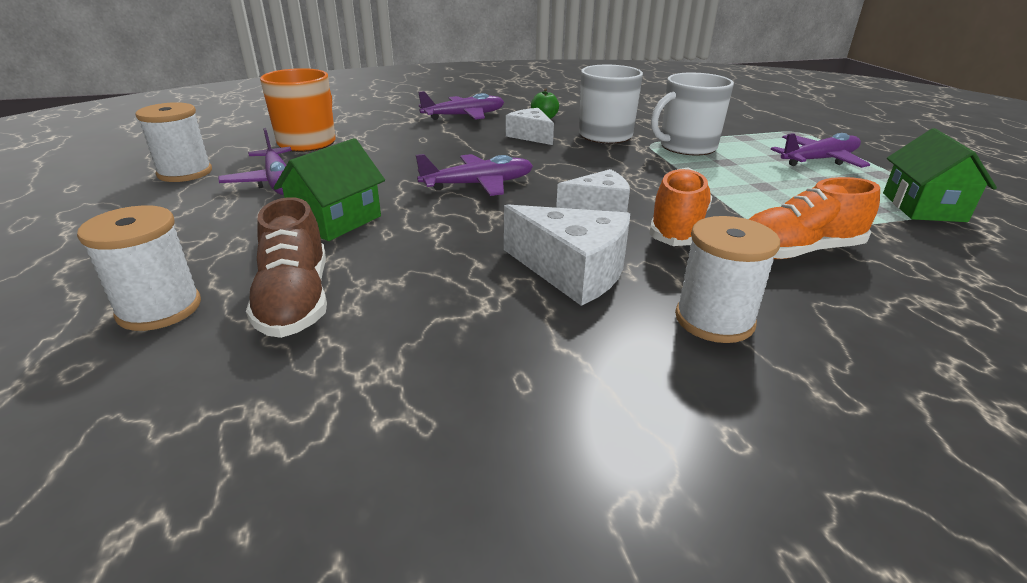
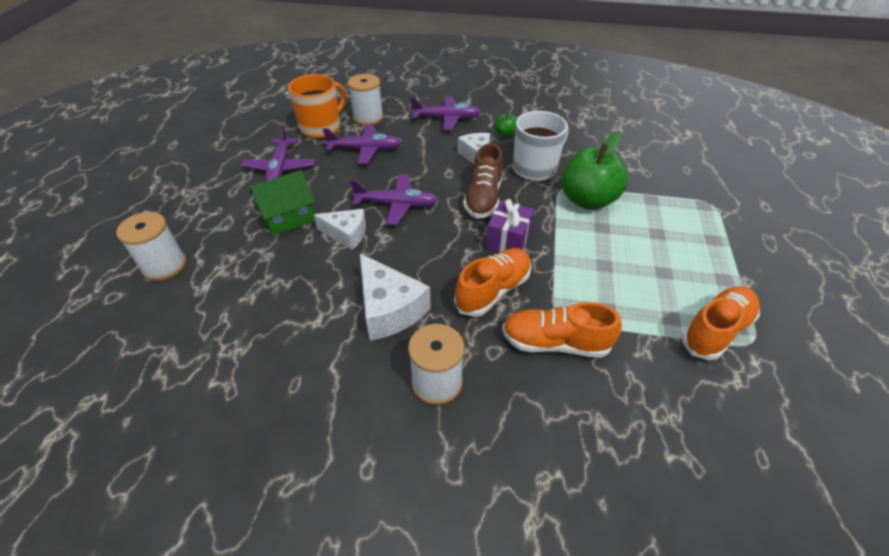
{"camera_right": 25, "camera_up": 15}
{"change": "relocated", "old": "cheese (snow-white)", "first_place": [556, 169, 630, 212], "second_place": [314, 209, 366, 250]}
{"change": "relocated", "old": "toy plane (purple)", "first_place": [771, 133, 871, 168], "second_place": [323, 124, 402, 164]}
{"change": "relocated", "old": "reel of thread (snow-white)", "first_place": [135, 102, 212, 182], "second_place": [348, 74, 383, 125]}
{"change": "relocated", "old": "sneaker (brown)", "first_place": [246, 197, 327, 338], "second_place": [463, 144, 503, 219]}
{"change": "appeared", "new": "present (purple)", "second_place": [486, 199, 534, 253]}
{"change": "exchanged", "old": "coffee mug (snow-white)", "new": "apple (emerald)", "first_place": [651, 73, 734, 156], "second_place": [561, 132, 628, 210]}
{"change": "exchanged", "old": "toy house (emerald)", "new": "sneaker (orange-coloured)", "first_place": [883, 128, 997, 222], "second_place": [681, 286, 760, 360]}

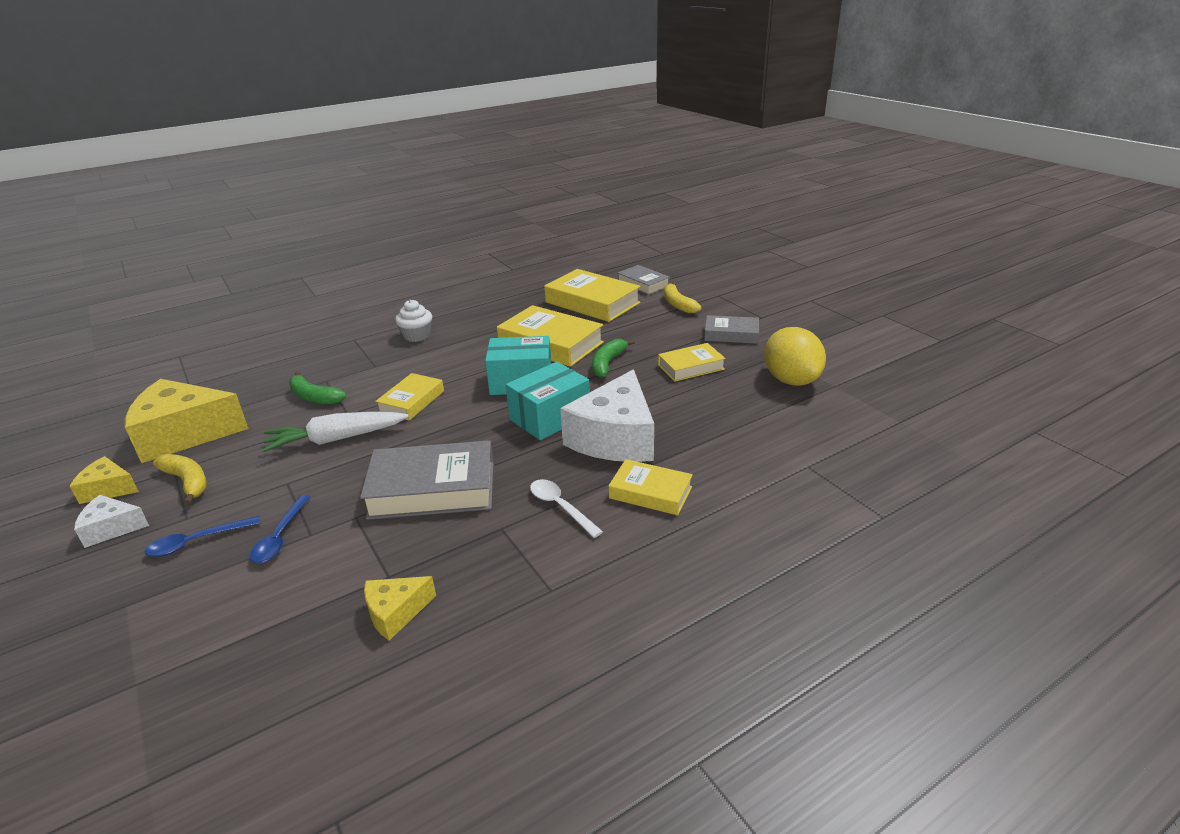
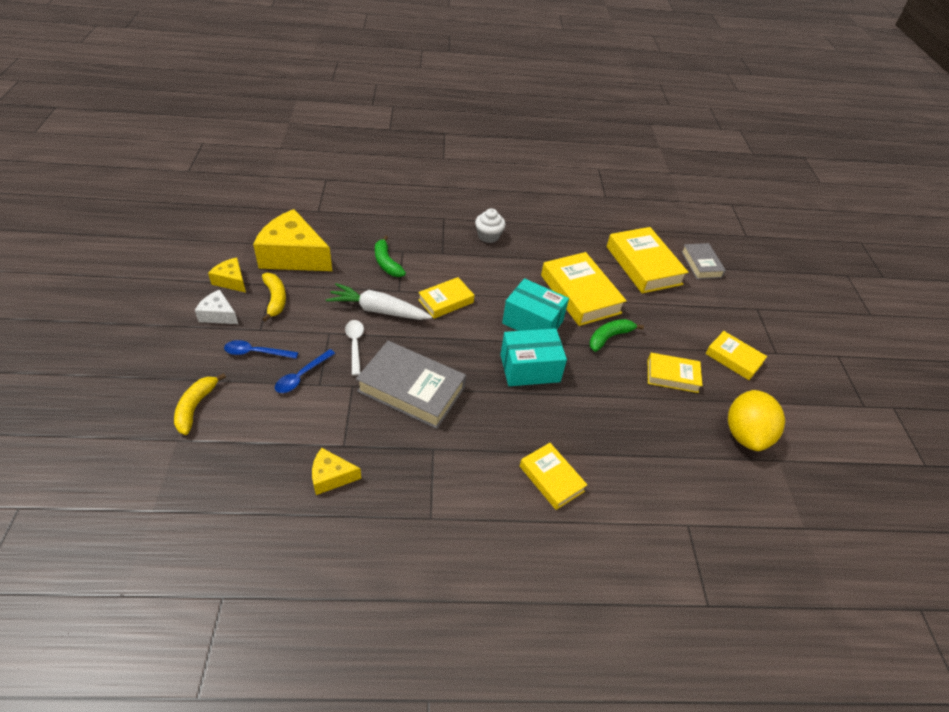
{"camera_right": 25, "camera_up": 15}
{"change": "relocated", "old": "banana (yellow)", "first_place": [664, 282, 702, 314], "second_place": [174, 373, 226, 435]}
{"change": "relocated", "old": "tablespoon (snow-white)", "first_place": [530, 479, 603, 538], "second_place": [345, 320, 364, 375]}
{"change": "colour", "old": "hardback (gray)", "new": "hardback (yellow)", "first_place": [704, 315, 759, 344], "second_place": [705, 331, 767, 380]}
{"change": "missing", "old": "cheese (snow-white)", "first_place": [560, 370, 654, 462]}

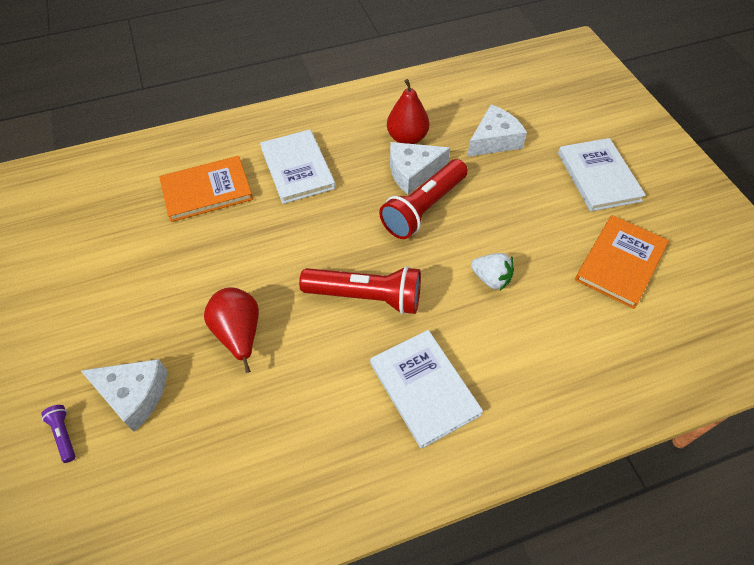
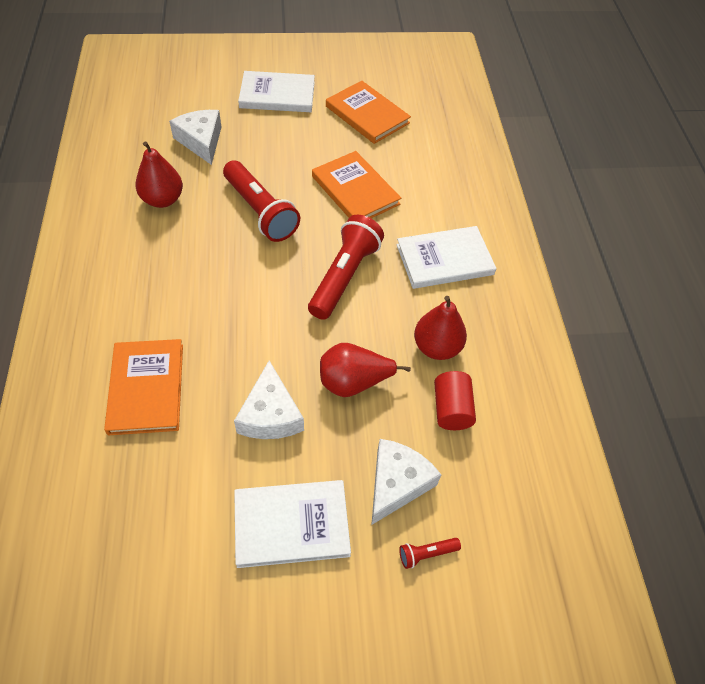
{"camera_right": -80, "camera_up": 0}
{"change": "relocated", "old": "cheese (snow-white)", "first_place": [390, 142, 450, 195], "second_place": [234, 360, 304, 439]}
{"change": "relocated", "old": "hardback (snow-white)", "first_place": [260, 129, 336, 204], "second_place": [234, 480, 351, 568]}
{"change": "exchanged", "old": "strawberry (snow-white)", "new": "hardback (orange-coloured)", "first_place": [471, 253, 514, 290], "second_place": [312, 151, 401, 218]}
{"change": "colour", "old": "pocket torch (purple)", "new": "pocket torch (red)", "first_place": [41, 405, 75, 463], "second_place": [399, 538, 461, 569]}
{"change": "appeared", "new": "toy pear (red)", "second_place": [414, 296, 467, 360]}
{"change": "appeared", "new": "cylinder shape (red)", "second_place": [434, 371, 476, 430]}

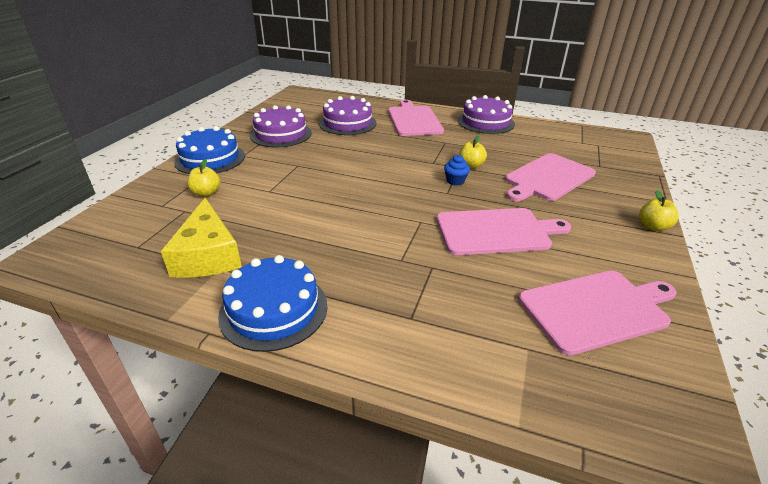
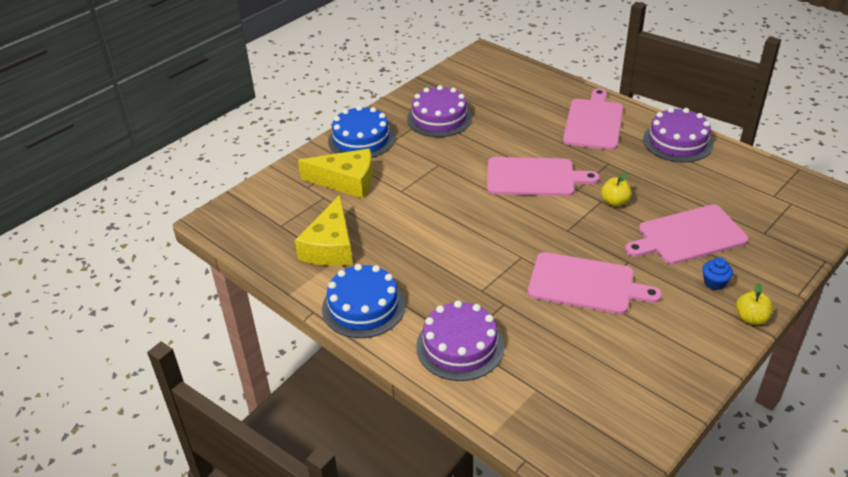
{"camera_right": 25, "camera_up": 5}
{"change": "exchanged", "old": "apple (yellow)", "new": "cheese (yellow)", "first_place": [187, 159, 220, 197], "second_place": [298, 149, 373, 198]}
{"change": "relocated", "old": "layer cake (purple)", "first_place": [319, 96, 377, 135], "second_place": [416, 300, 504, 381]}
{"change": "relocated", "old": "chopping board (pink)", "first_place": [518, 271, 677, 355], "second_place": [487, 157, 600, 196]}
{"change": "relocated", "old": "muffin (blue)", "first_place": [444, 155, 470, 186], "second_place": [702, 257, 733, 290]}

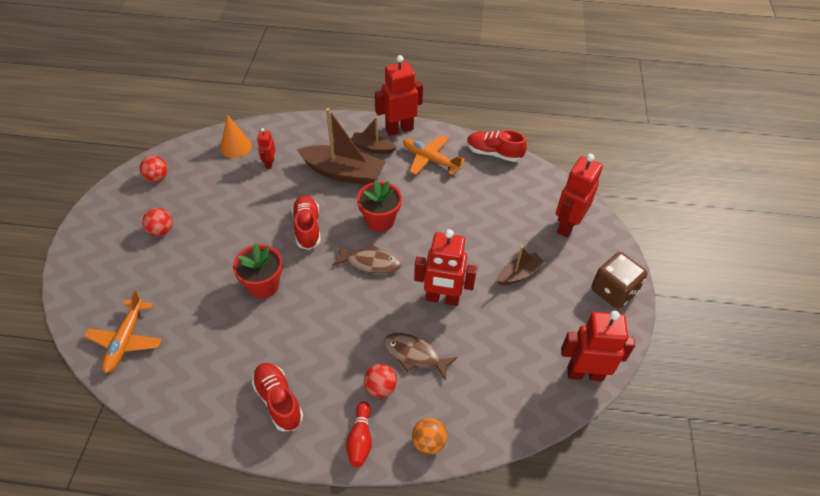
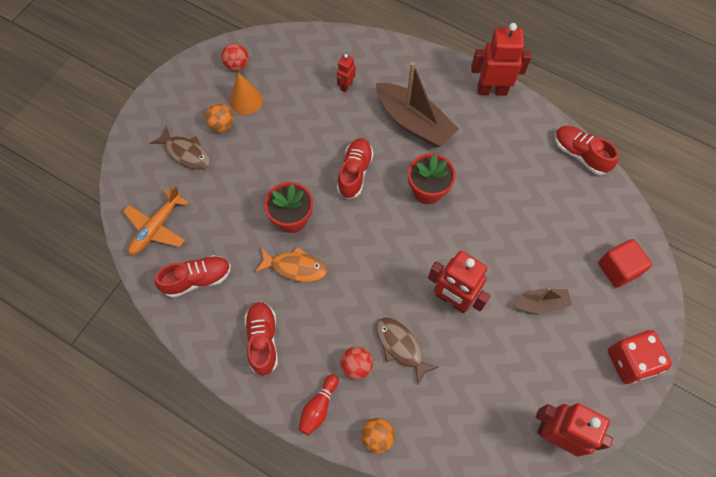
{"camera_right": 25, "camera_up": 15}
{"change": "relocated", "old": "fish figure (brown)", "first_place": [332, 244, 401, 274], "second_place": [150, 126, 210, 170]}
{"change": "appeared", "new": "sneaker (red)", "second_place": [155, 255, 231, 298]}
{"change": "colour", "old": "play ball (red)", "new": "play ball (orange-coloured)", "first_place": [142, 208, 173, 236], "second_place": [205, 104, 234, 132]}
{"change": "relocated", "old": "cone (orange-coloured)", "first_place": [220, 114, 252, 158], "second_place": [229, 72, 263, 115]}
{"change": "appeared", "new": "fish figure (orange-coloured)", "second_place": [255, 246, 327, 282]}
{"change": "exchanged", "old": "robot figure (red)", "new": "solid cube (red)", "first_place": [556, 154, 603, 237], "second_place": [598, 239, 652, 288]}
{"change": "colour", "old": "dice (brown)", "new": "dice (red)", "first_place": [591, 252, 647, 309], "second_place": [608, 330, 672, 384]}
{"change": "missing", "old": "toy boat (brown)", "first_place": [351, 117, 397, 154]}
{"change": "missing", "old": "toy plane (orange-coloured)", "first_place": [403, 135, 465, 175]}

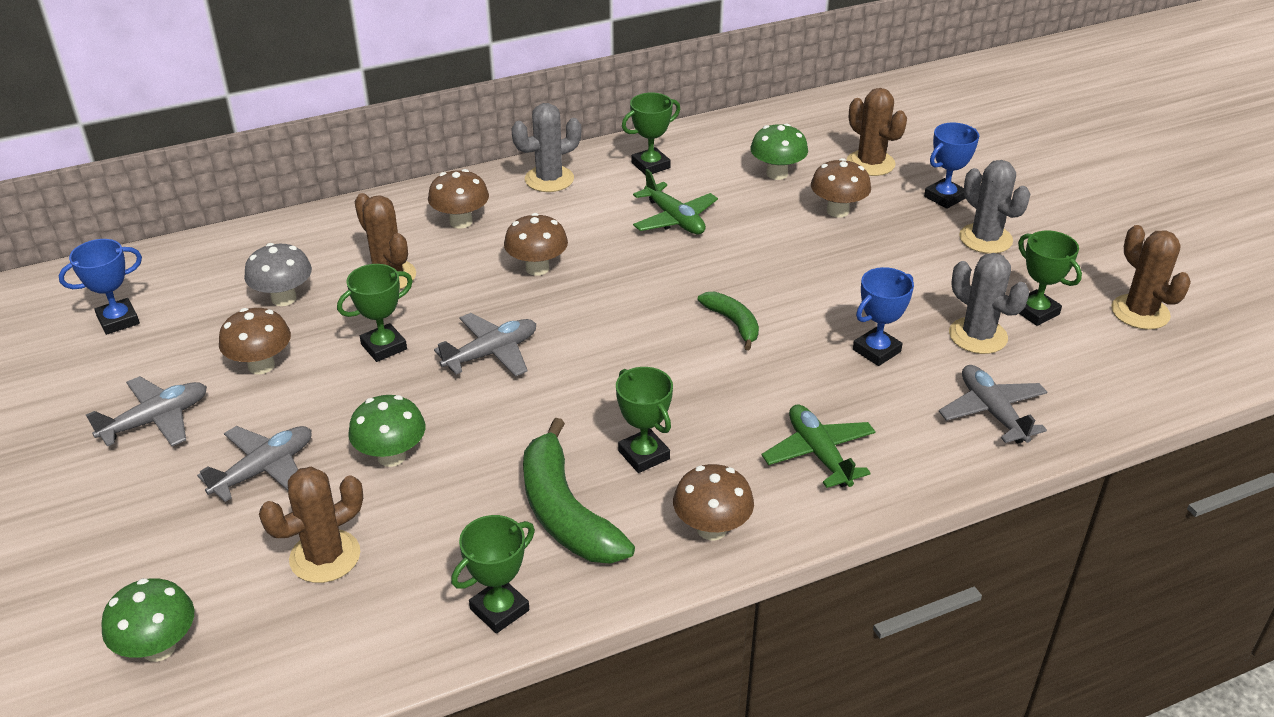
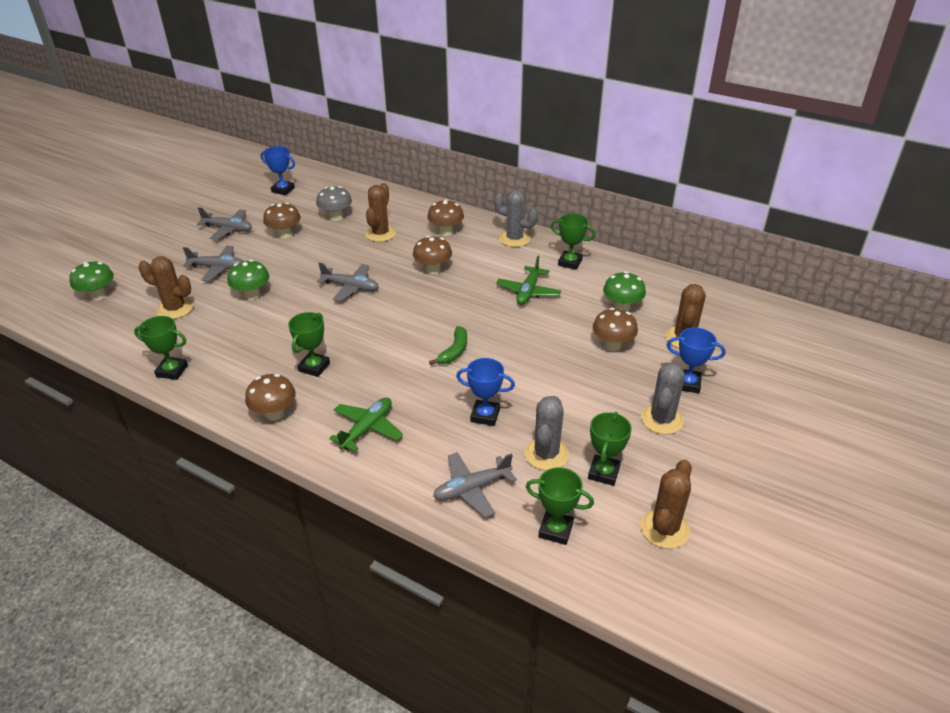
{"camera_right": 55, "camera_up": 0}
{"change": "spun", "old": "toy plane (gray)", "first_place": [939, 365, 1047, 443], "second_place": [433, 452, 517, 517], "degrees": -150}
{"change": "relocated", "old": "trophy (emerald)", "first_place": [337, 264, 413, 362], "second_place": [526, 467, 594, 545]}
{"change": "missing", "old": "banana (emerald)", "first_place": [523, 418, 635, 564]}

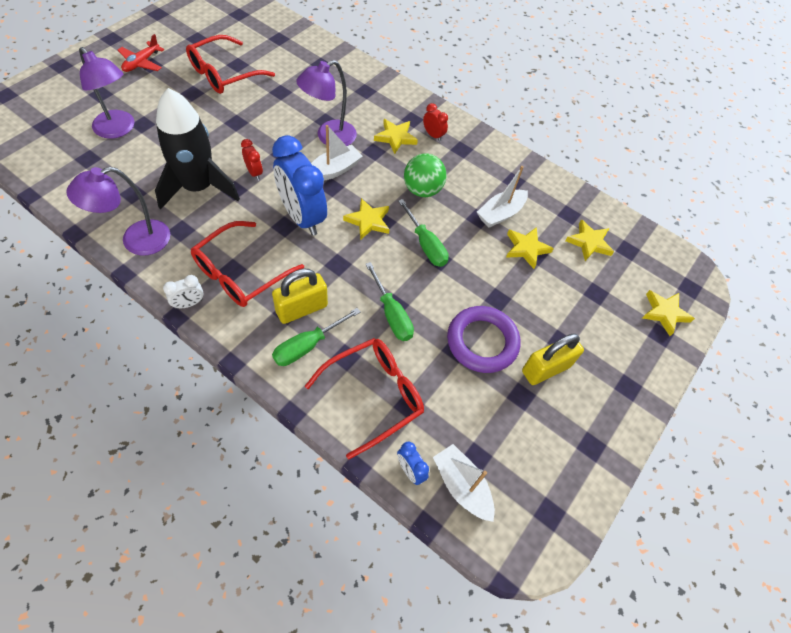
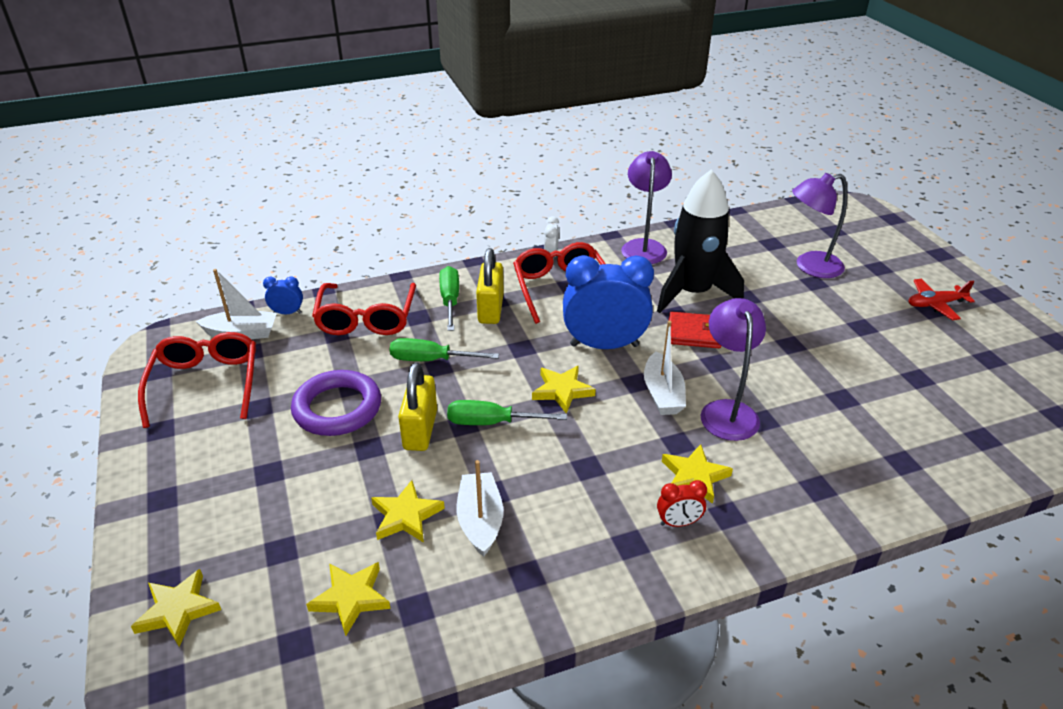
{"camera_right": 130, "camera_up": -20}
{"change": "relocated", "old": "eyeglasses (red)", "first_place": [186, 35, 275, 94], "second_place": [138, 332, 256, 428]}
{"change": "relocated", "old": "lock (yellow)", "first_place": [522, 333, 584, 385], "second_place": [398, 362, 437, 451]}
{"change": "exchanged", "old": "clock (red)", "new": "card wallet (red)", "first_place": [241, 139, 263, 180], "second_place": [669, 312, 721, 348]}
{"change": "spun", "old": "toy plane (red)", "first_place": [118, 34, 164, 72], "second_place": [909, 279, 975, 320], "degrees": -75}
{"change": "missing", "old": "play ball (emerald)", "first_place": [404, 153, 447, 197]}

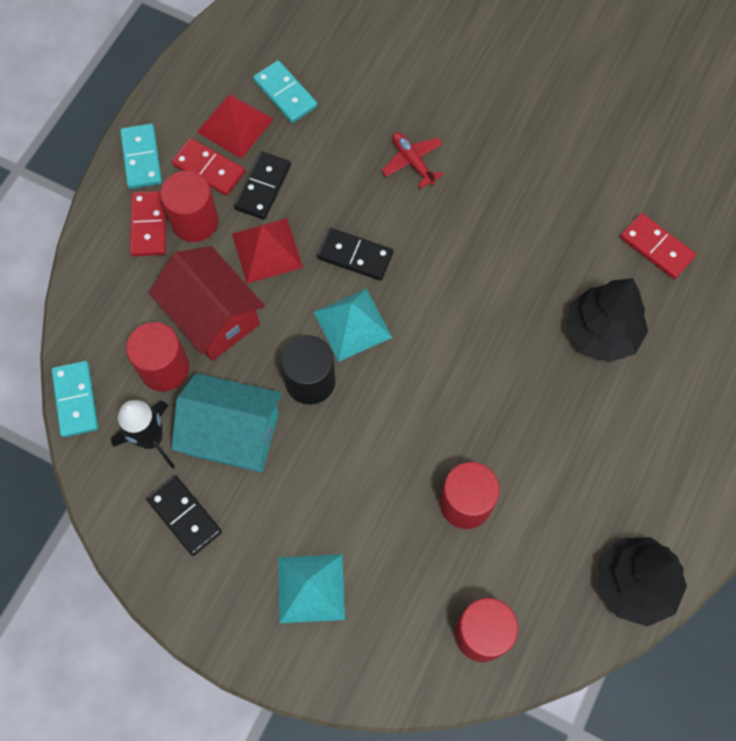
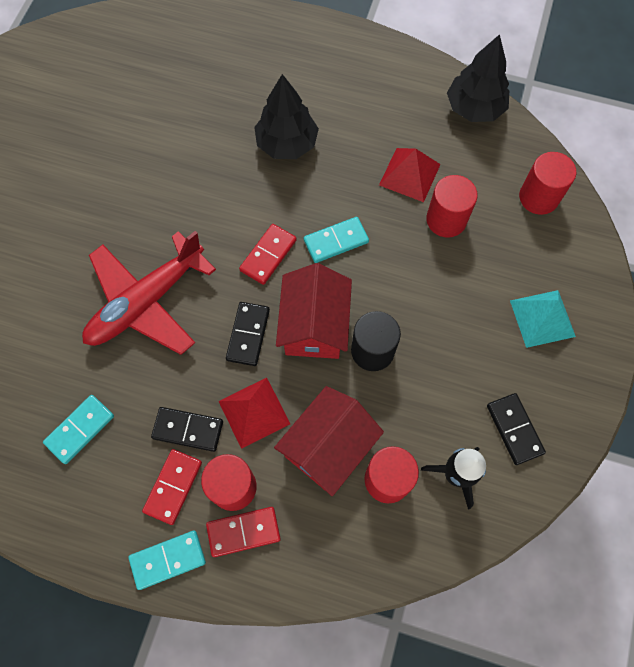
{"camera_right": -100, "camera_up": 0}
{"change": "size", "old": "toy plane (red)", "first_place": [382, 132, 443, 188], "second_place": [82, 231, 216, 355], "factor": 2.31}
{"change": "relocated", "old": "domino tile (red)", "first_place": [620, 213, 696, 279], "second_place": [239, 224, 297, 285]}
{"change": "exchanged", "old": "pyramid (aqua)", "new": "toy house (red)", "first_place": [314, 289, 392, 362], "second_place": [276, 263, 352, 359]}
{"change": "relocated", "old": "domino tile (aqua)", "first_place": [52, 361, 98, 437], "second_place": [304, 217, 369, 263]}
{"change": "relocated", "old": "pyramid (red)", "first_place": [197, 93, 274, 159], "second_place": [379, 148, 441, 202]}
{"change": "spun", "old": "domino tile (ebony)", "first_place": [146, 475, 222, 556], "second_place": [487, 393, 546, 465], "degrees": -60}
{"change": "missing", "old": "toy house (aqua)", "first_place": [171, 373, 282, 472]}

